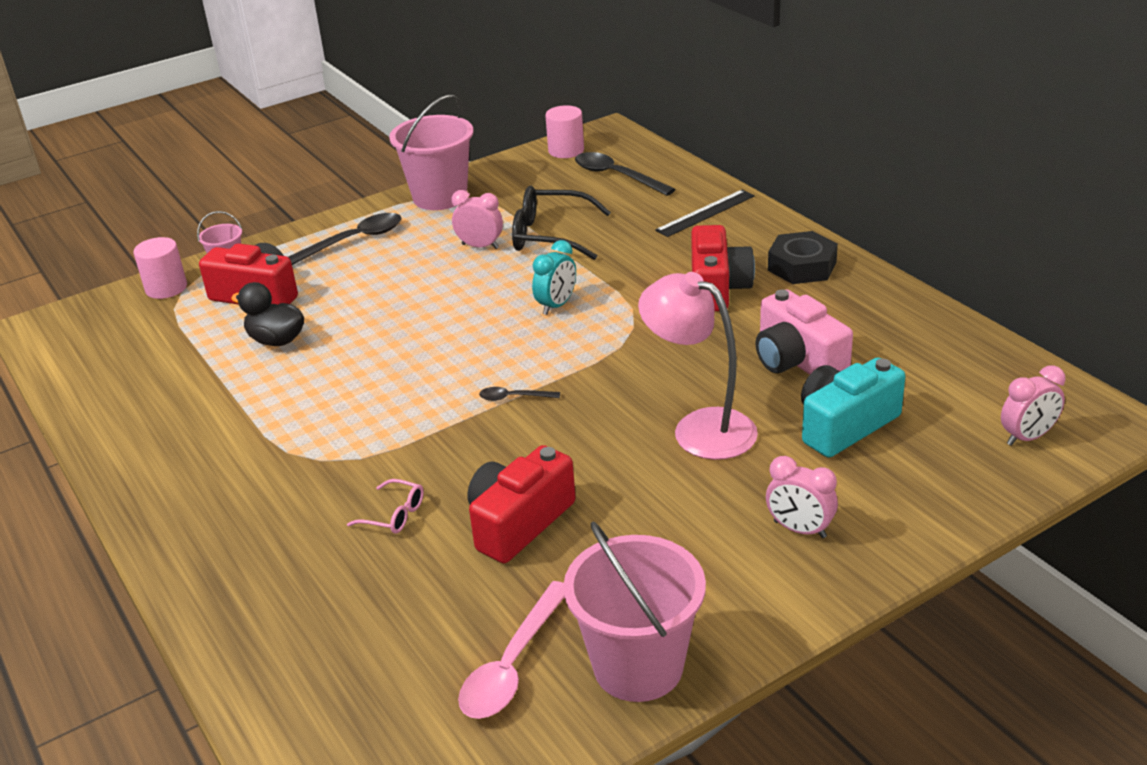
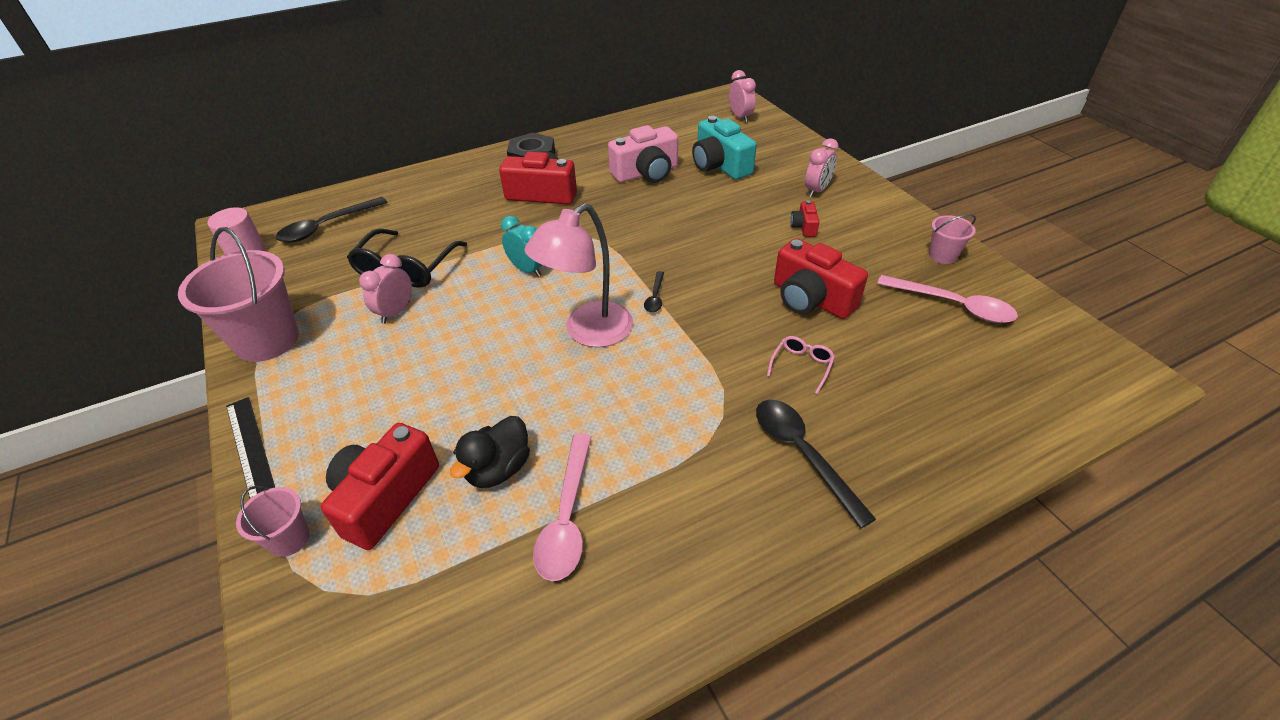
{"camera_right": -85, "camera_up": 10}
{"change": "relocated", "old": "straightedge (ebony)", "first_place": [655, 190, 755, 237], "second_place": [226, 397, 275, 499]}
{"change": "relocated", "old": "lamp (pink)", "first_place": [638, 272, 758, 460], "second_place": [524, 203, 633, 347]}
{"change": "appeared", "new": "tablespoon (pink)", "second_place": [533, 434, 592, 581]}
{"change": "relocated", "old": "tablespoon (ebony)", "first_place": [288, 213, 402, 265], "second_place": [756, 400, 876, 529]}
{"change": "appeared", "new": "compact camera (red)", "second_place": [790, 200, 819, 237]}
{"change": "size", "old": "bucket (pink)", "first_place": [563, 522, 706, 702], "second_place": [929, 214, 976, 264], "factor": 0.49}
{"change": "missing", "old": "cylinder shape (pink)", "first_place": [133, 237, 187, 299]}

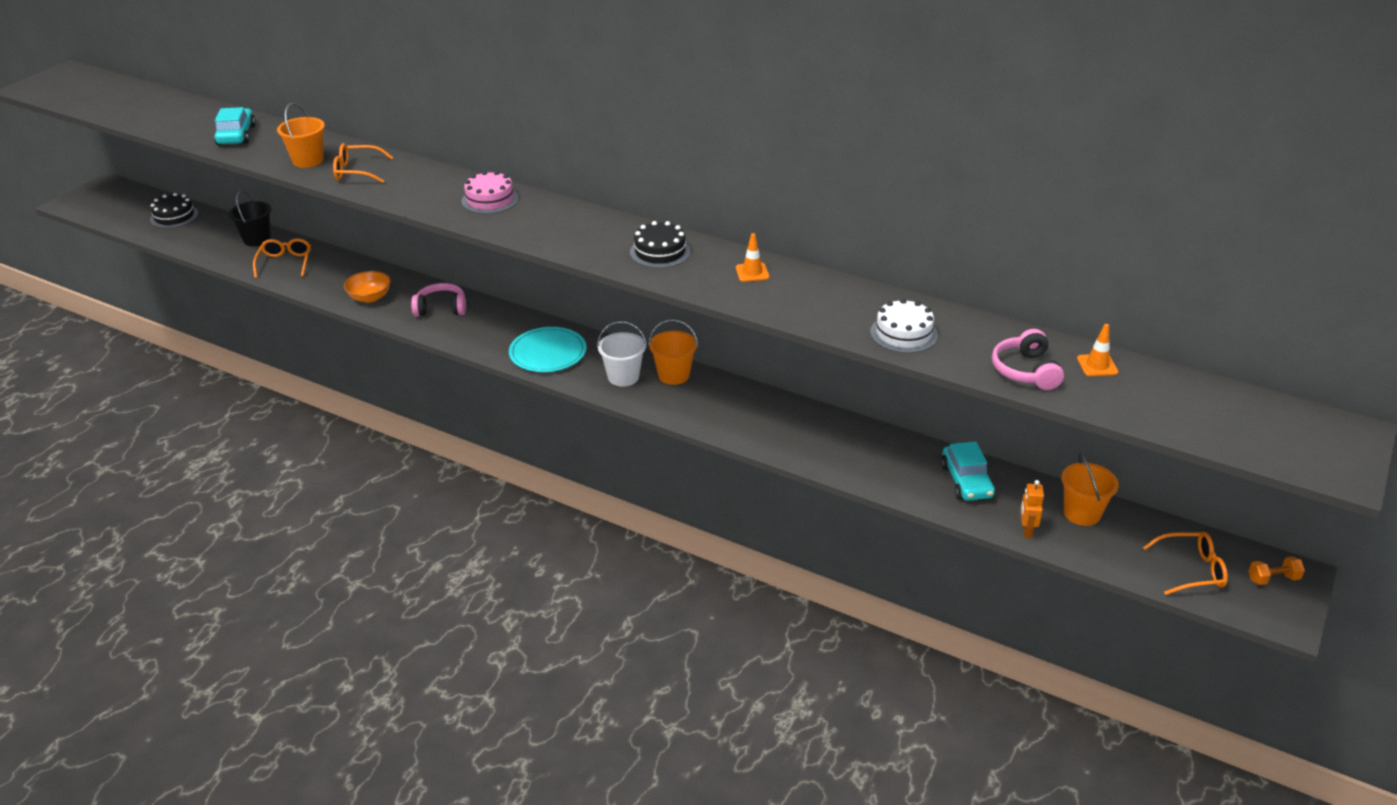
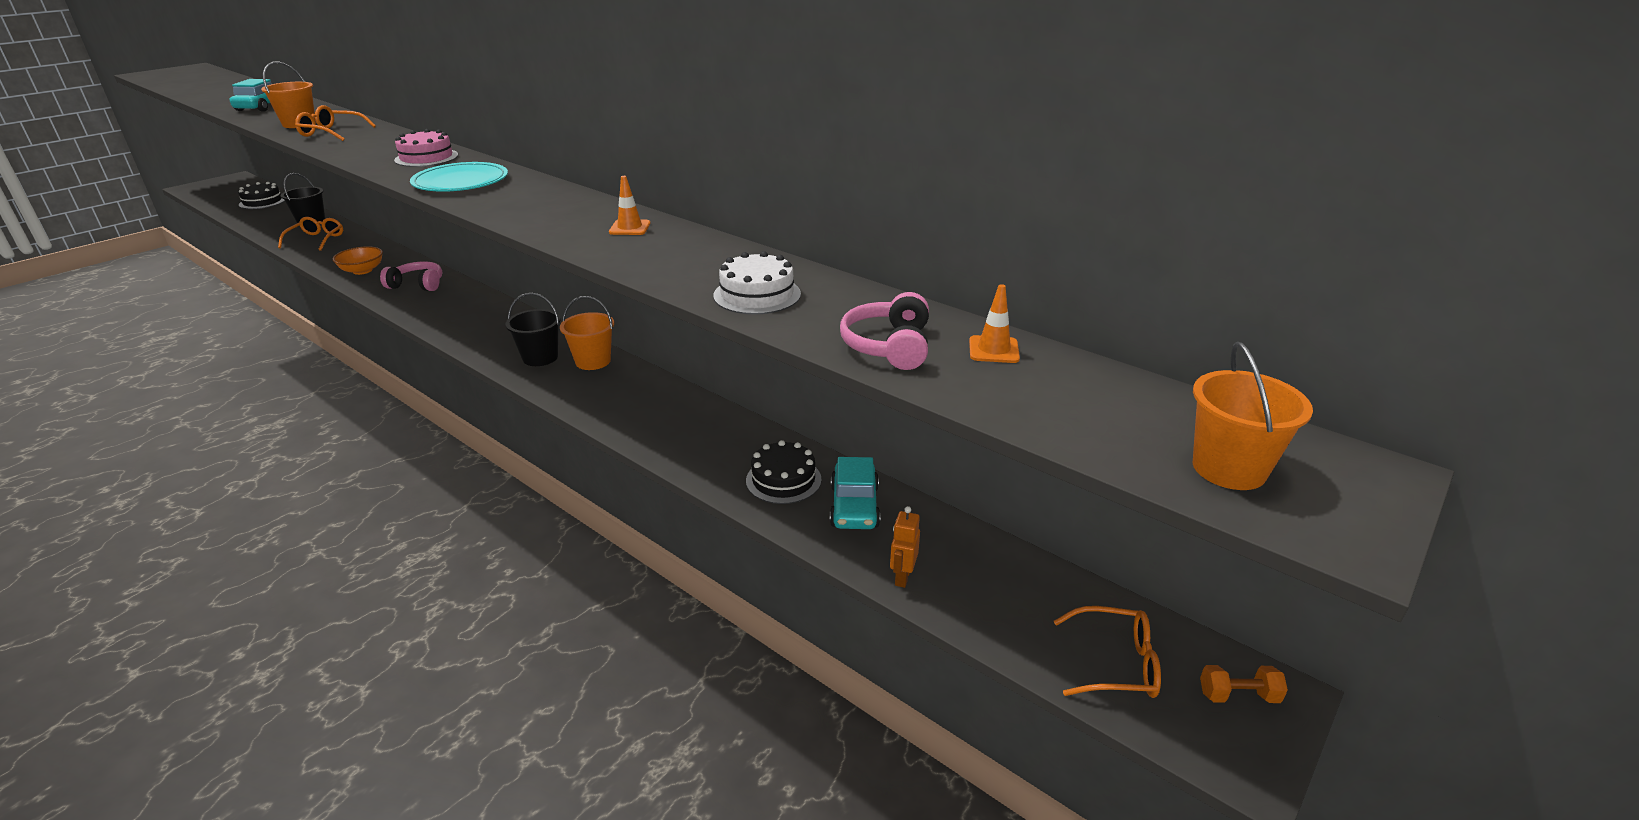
{"camera_right": 10, "camera_up": -5}
{"change": "relocated", "old": "plate (aqua)", "first_place": [509, 327, 586, 372], "second_place": [410, 162, 508, 192]}
{"change": "colour", "old": "bucket (snow-white)", "new": "bucket (ebony)", "first_place": [597, 321, 647, 387], "second_place": [506, 293, 560, 366]}
{"change": "relocated", "old": "layer cake (ebony)", "first_place": [630, 221, 690, 268], "second_place": [746, 440, 822, 504]}
{"change": "relocated", "old": "bucket (orange-coloured)", "first_place": [1061, 453, 1119, 526], "second_place": [1193, 342, 1313, 490]}

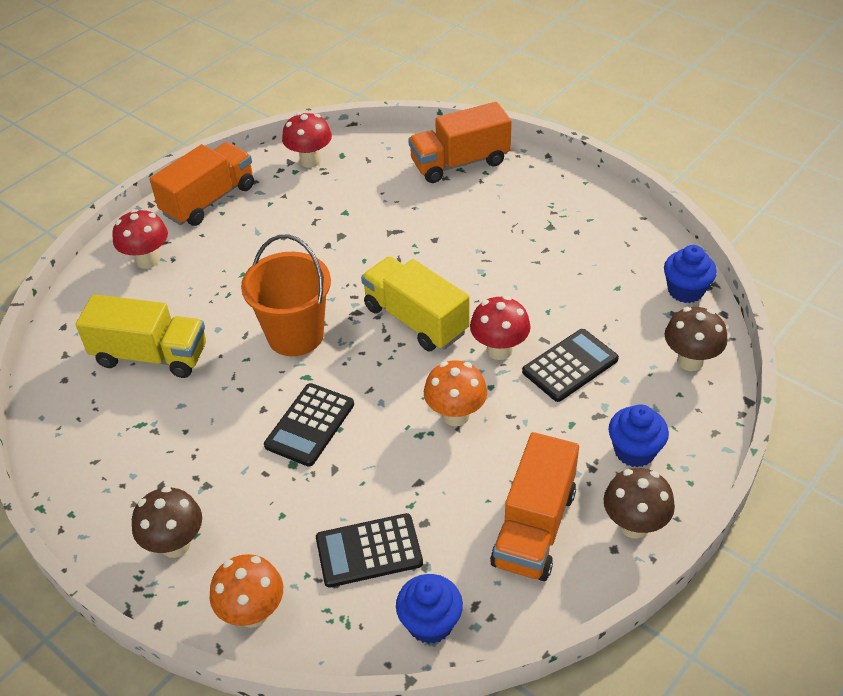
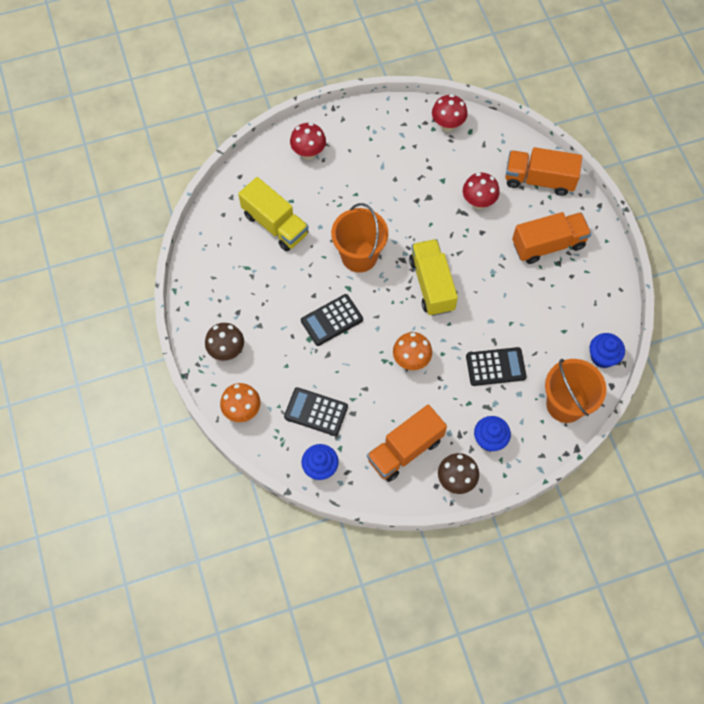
{"camera_right": 30, "camera_up": 20}
{"change": "relocated", "old": "fungus (red)", "first_place": [470, 296, 531, 360], "second_place": [463, 173, 500, 209]}
{"change": "relocated", "old": "truck (orange-coloured)", "first_place": [150, 142, 254, 226], "second_place": [512, 212, 591, 264]}
{"change": "exchanged", "old": "fungus (brown)", "new": "bucket (orange-coloured)", "first_place": [665, 307, 727, 371], "second_place": [545, 359, 606, 423]}

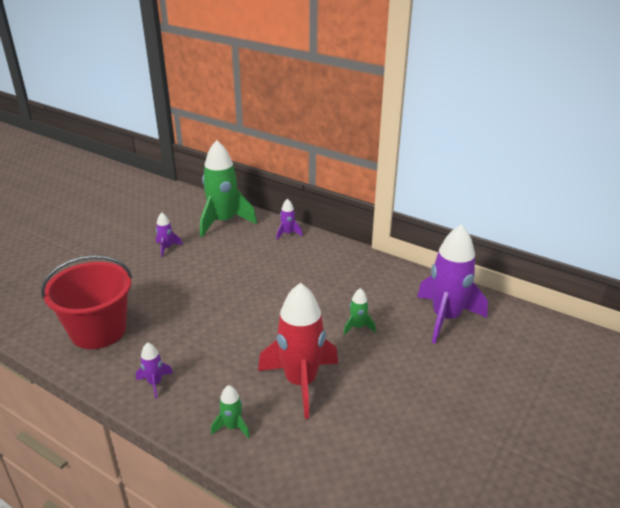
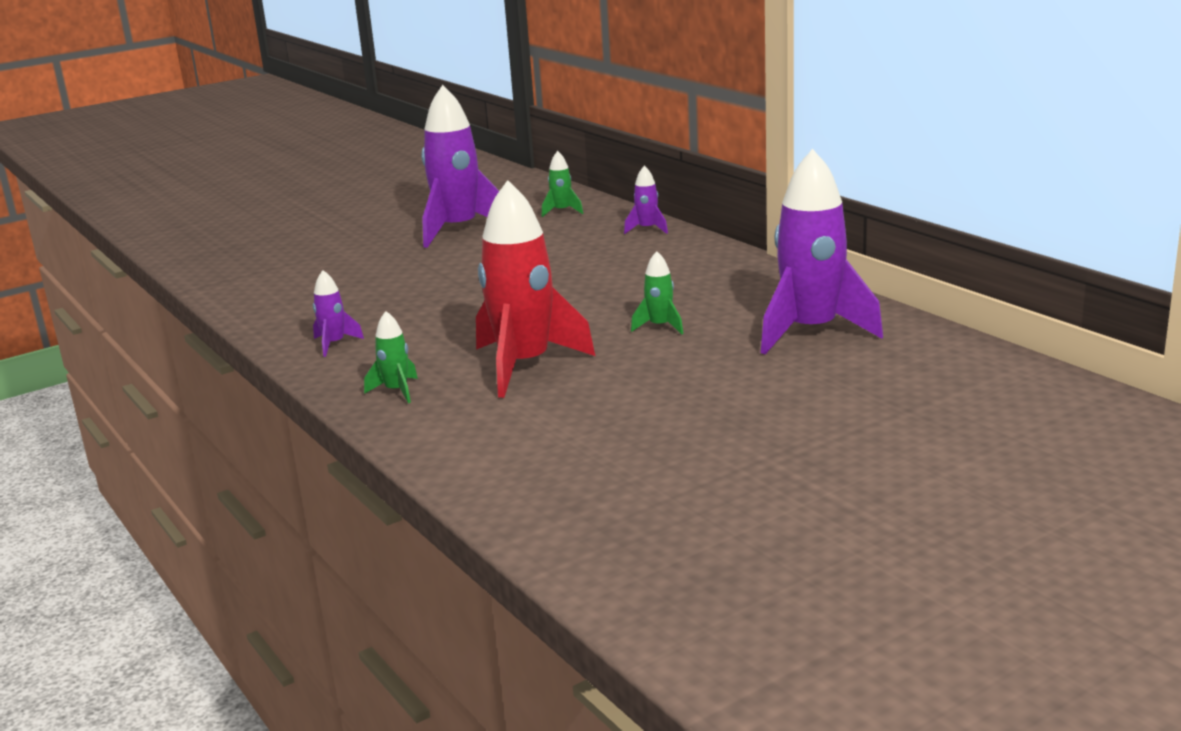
{"camera_right": 25, "camera_up": -10}
{"change": "size", "old": "spaceship (purple)", "first_place": [156, 212, 182, 257], "second_place": [421, 85, 499, 248], "factor": 2.27}
{"change": "size", "old": "spaceship (emerald)", "first_place": [200, 140, 257, 237], "second_place": [542, 151, 583, 217], "factor": 0.44}
{"change": "missing", "old": "bucket (red)", "first_place": [41, 255, 132, 349]}

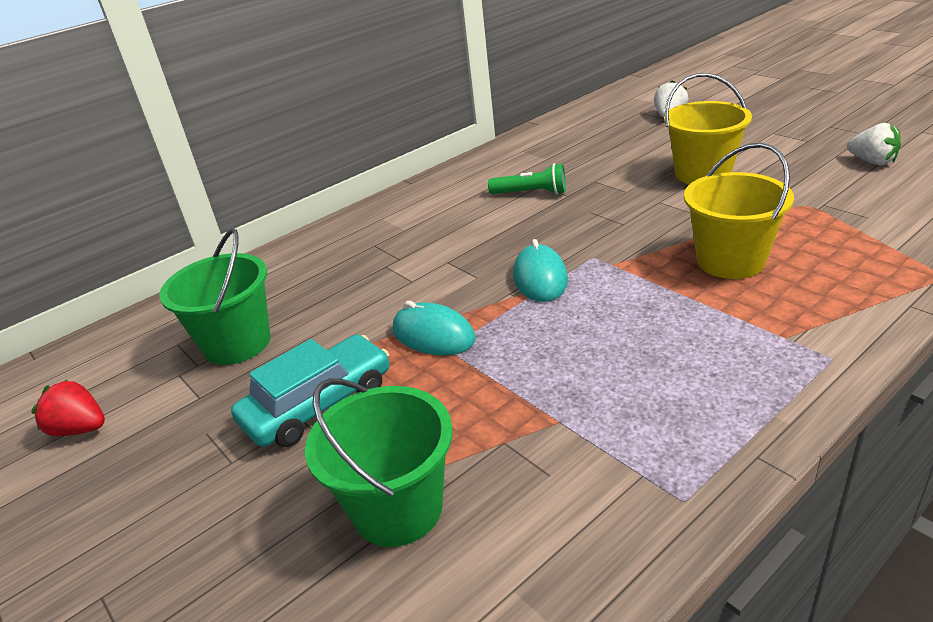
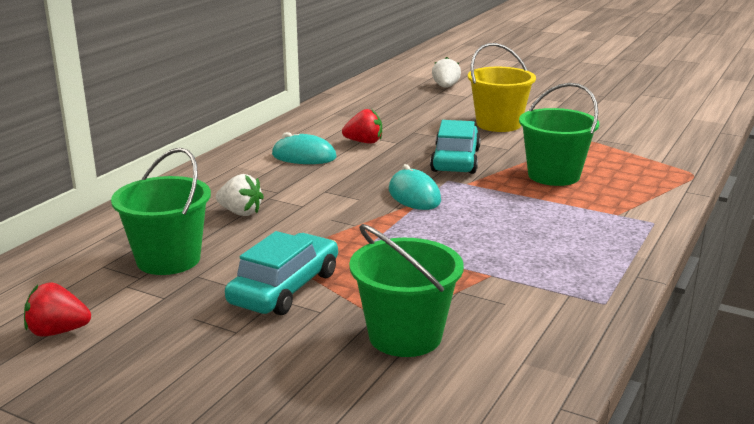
{"camera_right": -25, "camera_up": -10}
{"change": "relocated", "old": "strawberry (snow-white)", "first_place": [847, 123, 901, 165], "second_place": [216, 174, 264, 216]}
{"change": "relocated", "old": "computer mouse (aqua)", "first_place": [393, 301, 475, 355], "second_place": [272, 132, 337, 164]}
{"change": "exchanged", "old": "pocket torch (emerald)", "new": "strawberry (red)", "first_place": [488, 163, 566, 194], "second_place": [342, 109, 382, 144]}
{"change": "appeared", "new": "car (aqua)", "second_place": [430, 120, 481, 174]}
{"change": "colour", "old": "bucket (yellow)", "new": "bucket (emerald)", "first_place": [684, 143, 794, 279], "second_place": [519, 83, 599, 186]}

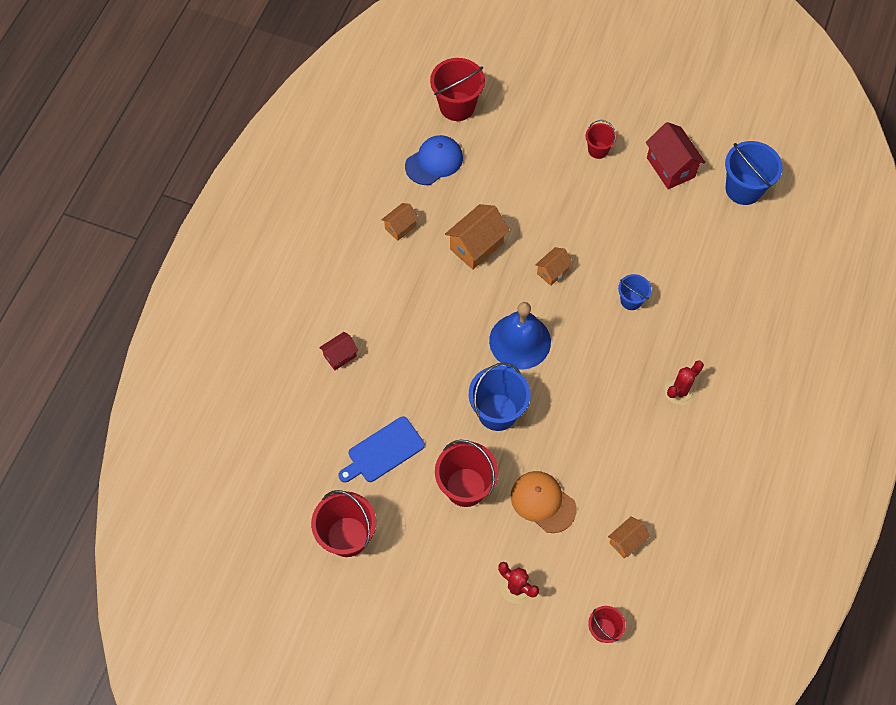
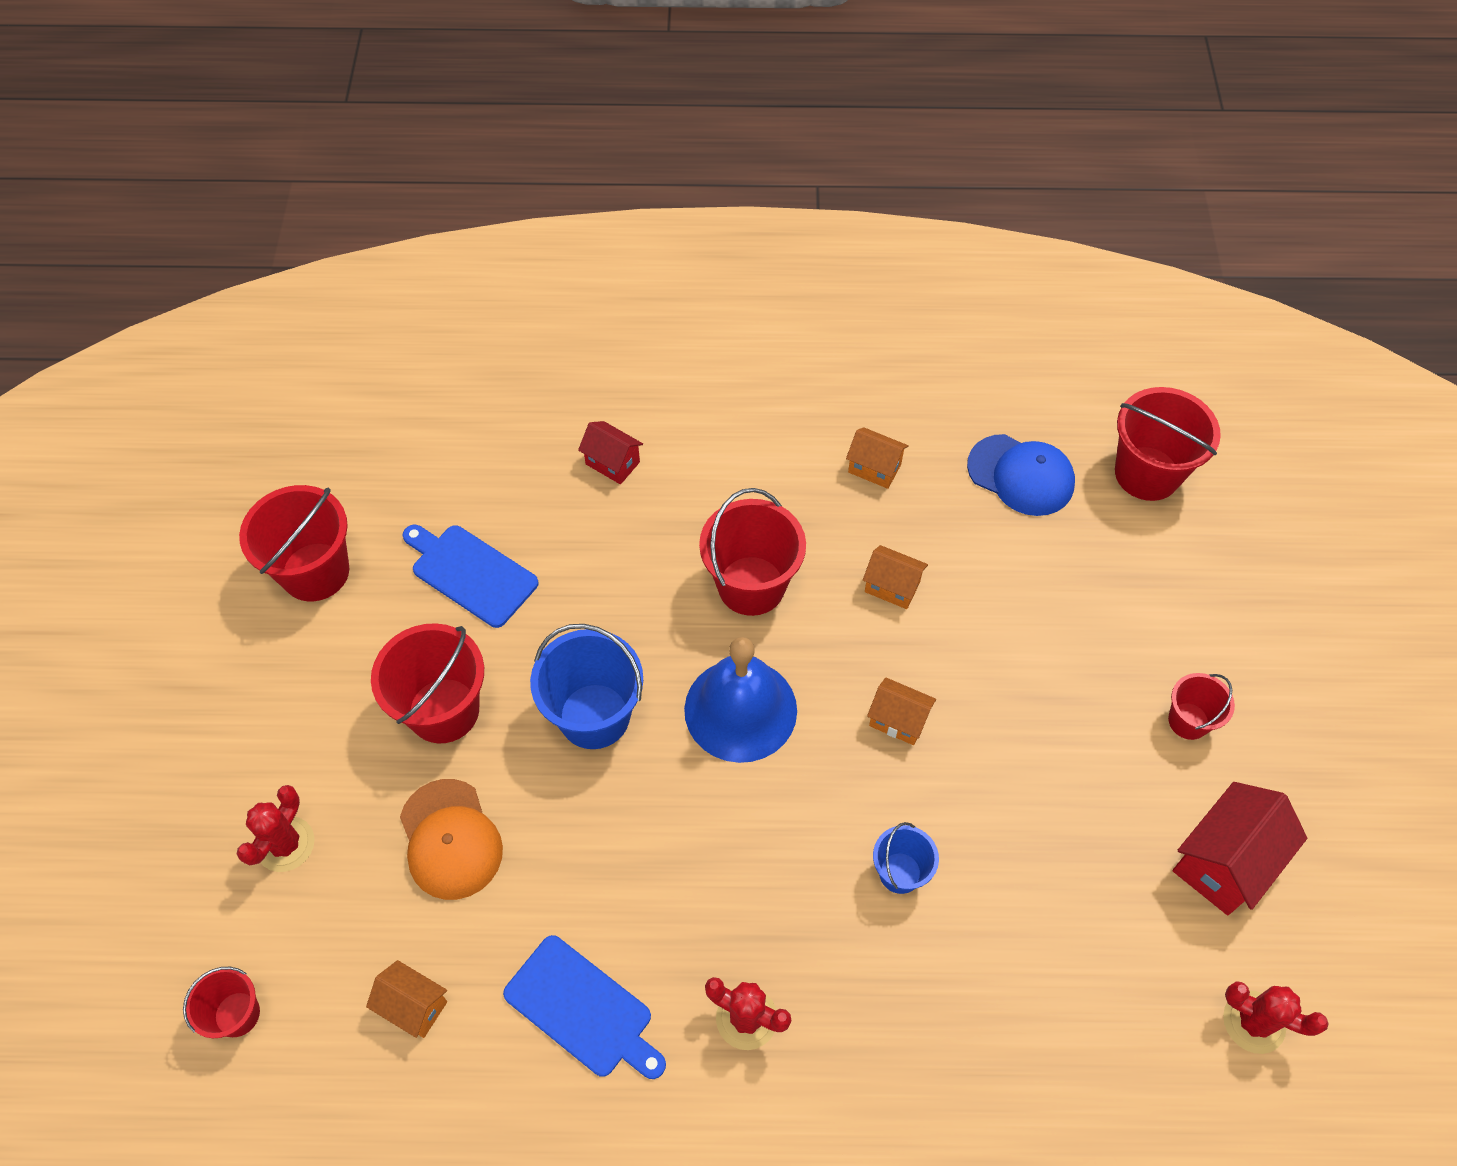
{"camera_right": 70, "camera_up": -5}
{"change": "spun", "old": "baseball cap (orange-coloured)", "first_place": [511, 471, 576, 533], "second_place": [400, 779, 503, 900], "degrees": 135}
{"change": "appeared", "new": "chopping board (blue)", "second_place": [503, 935, 666, 1079]}
{"change": "appeared", "new": "bucket (red)", "second_place": [699, 488, 806, 616]}
{"change": "size", "old": "toy house (orange-coloured)", "first_place": [445, 204, 510, 270], "second_place": [863, 545, 928, 609], "factor": 0.59}
{"change": "exchanged", "old": "bucket (blue)", "new": "saguaro cactus (red)", "first_place": [725, 141, 783, 205], "second_place": [1223, 981, 1329, 1054]}

